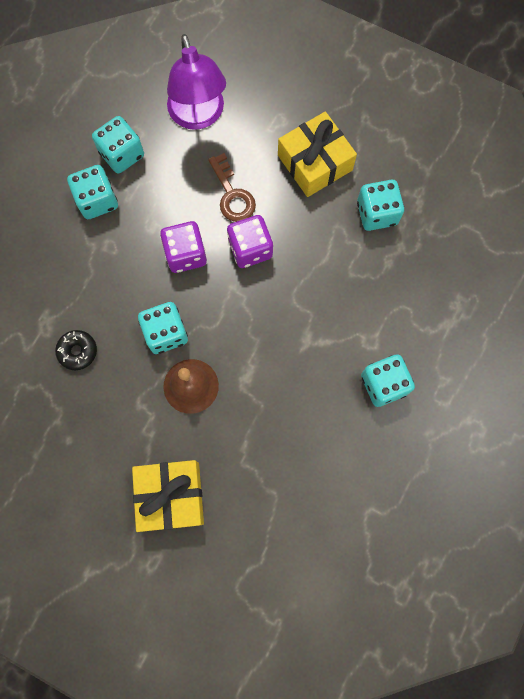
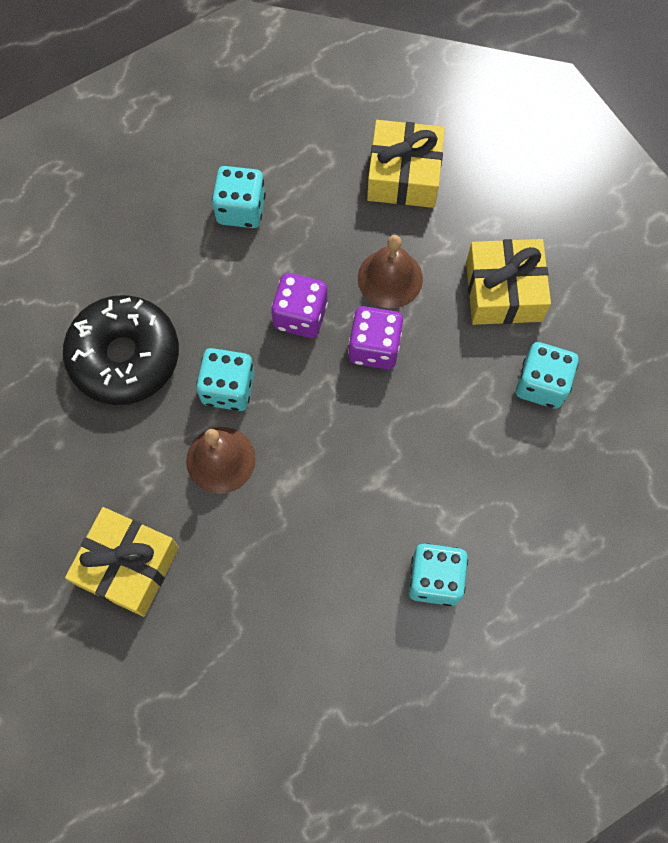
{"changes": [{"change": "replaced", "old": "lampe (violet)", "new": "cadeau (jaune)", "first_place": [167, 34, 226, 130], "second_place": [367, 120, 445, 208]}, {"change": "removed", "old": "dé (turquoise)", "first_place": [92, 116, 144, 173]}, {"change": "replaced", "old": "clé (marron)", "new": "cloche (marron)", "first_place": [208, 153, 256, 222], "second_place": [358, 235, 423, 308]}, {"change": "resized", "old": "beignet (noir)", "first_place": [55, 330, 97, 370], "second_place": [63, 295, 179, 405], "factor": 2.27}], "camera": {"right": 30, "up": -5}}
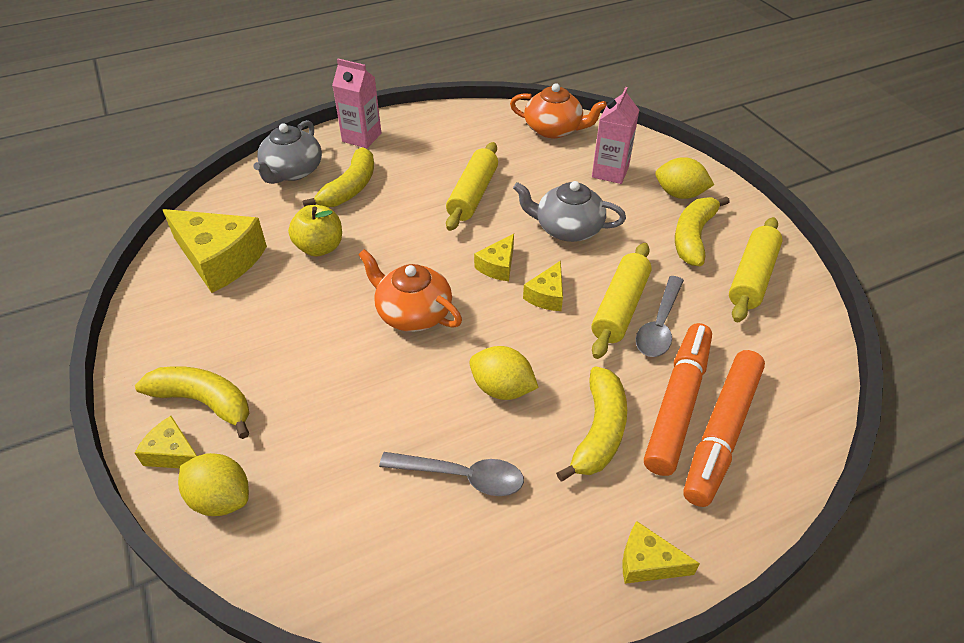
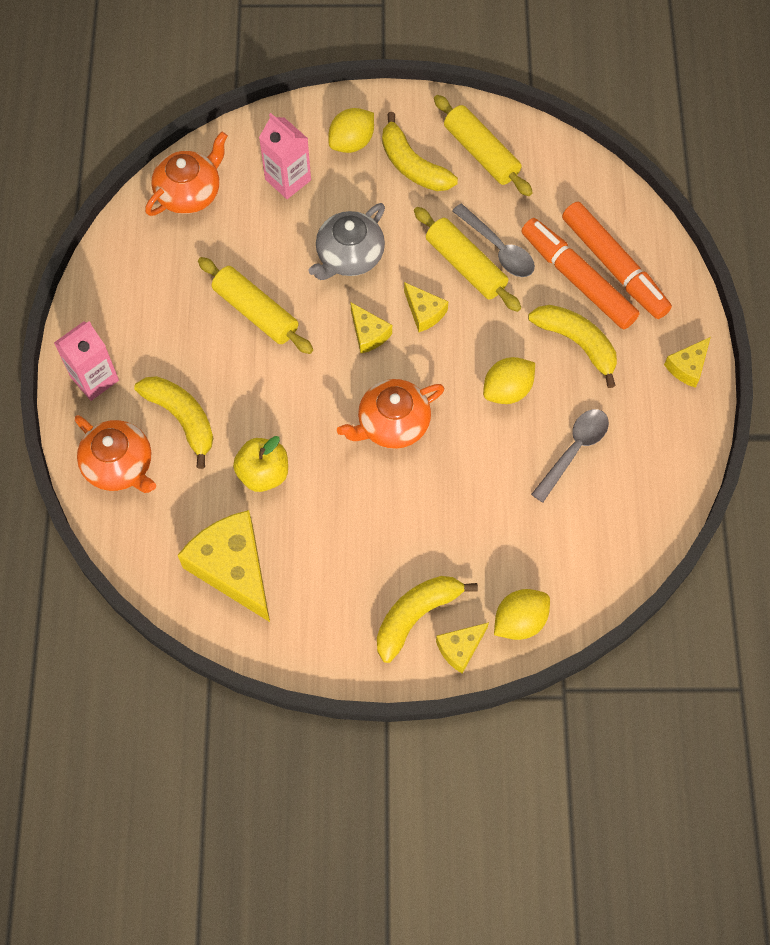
{"changes": [{"change": "recoloured", "old": "théière (gris)", "new": "théière (orange)", "first_place": [253, 120, 322, 184], "second_place": [75, 415, 156, 493]}, {"change": "turned", "old": "fromage (jaune)", "first_place": [163, 209, 267, 293], "second_place": [178, 510, 270, 622], "degrees": -90}], "camera": {"right": -65, "up": 20}}
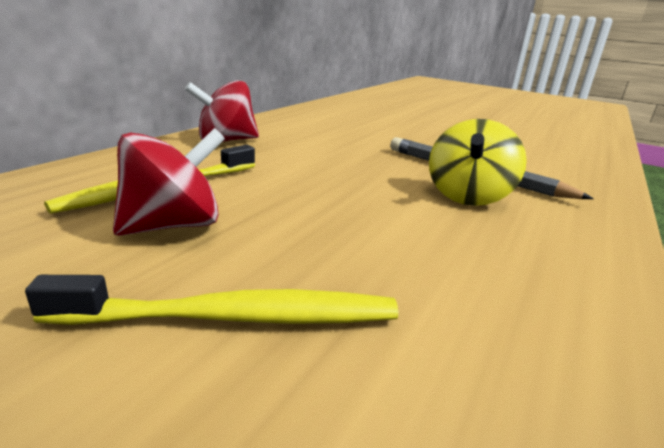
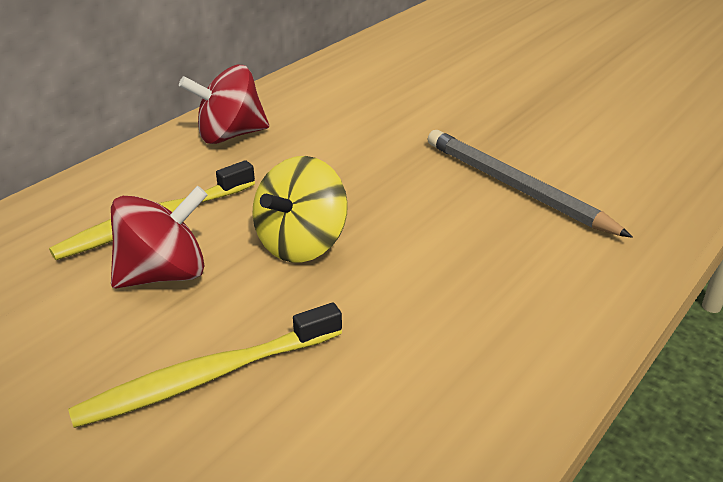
{"changes": [{"change": "moved", "old": "toupie (jaune)", "first_place": [429, 119, 527, 206], "second_place": [252, 156, 348, 262]}, {"change": "turned", "old": "brosse à dents (jaune)", "first_place": [25, 275, 398, 325], "second_place": [68, 302, 342, 428], "degrees": 150}], "camera": {"right": 10, "up": 10}}
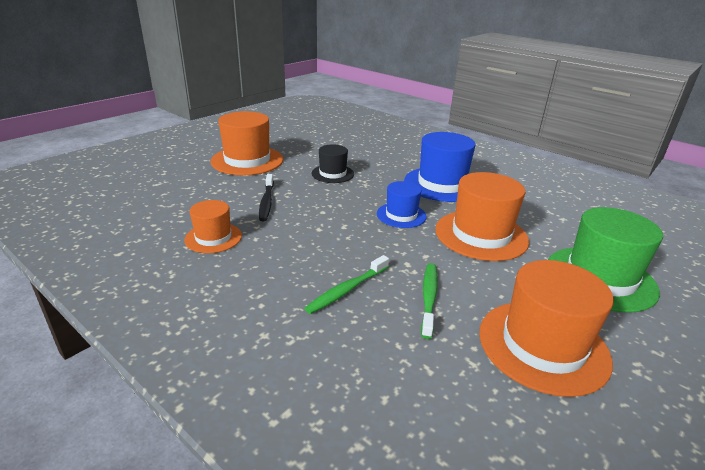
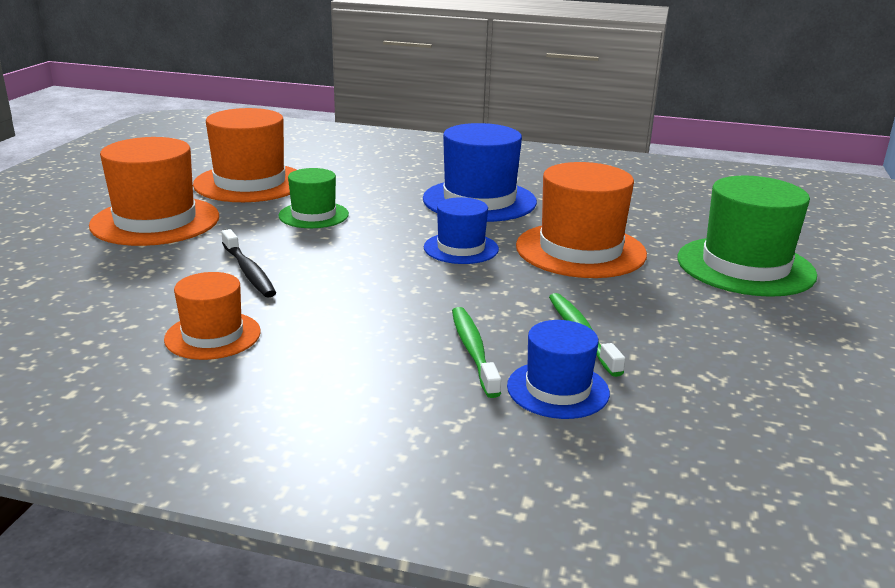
{"changes": [{"change": "recoloured", "old": "chapeau (noir)", "new": "chapeau (vert)", "first_place": [312, 144, 354, 183], "second_place": [279, 168, 349, 228]}, {"change": "turned", "old": "brosse à dents (vert)", "first_place": [304, 255, 389, 314], "second_place": [452, 307, 501, 398], "degrees": 150}, {"change": "moved", "old": "chapeau (orange)", "first_place": [479, 260, 614, 397], "second_place": [193, 108, 297, 202]}, {"change": "added", "new": "chapeau (bleu)", "second_place": [507, 320, 610, 419]}], "camera": {"right": -25, "up": -5}}
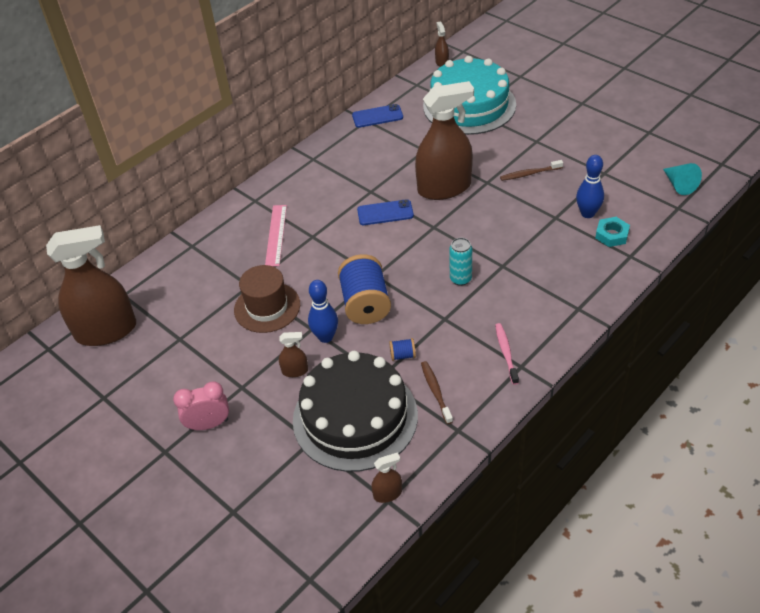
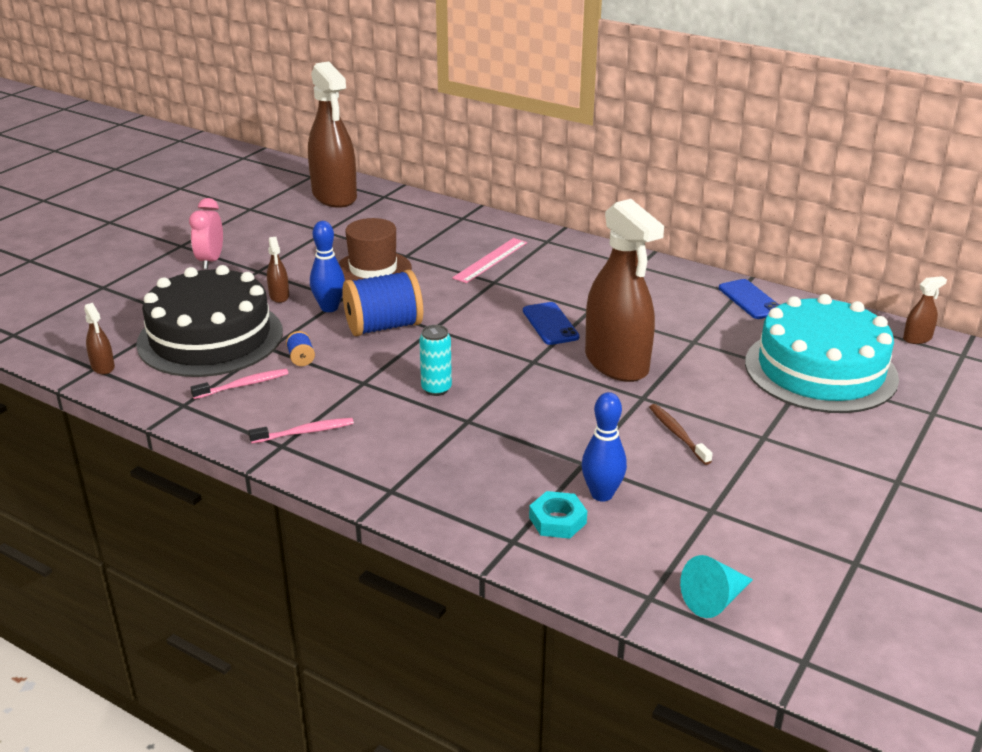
{"changes": [{"change": "turned", "old": "règle (rose)", "first_place": [265, 205, 287, 266], "second_place": [452, 238, 527, 283], "degrees": -45}, {"change": "recoloured", "old": "brosse à dents (marron)", "new": "brosse à dents (rose)", "first_place": [421, 361, 453, 424], "second_place": [190, 369, 289, 399]}, {"change": "turned", "old": "réveil (rose)", "first_place": [173, 381, 229, 430], "second_place": [189, 198, 223, 269], "degrees": -150}], "camera": {"right": 75, "up": -15}}
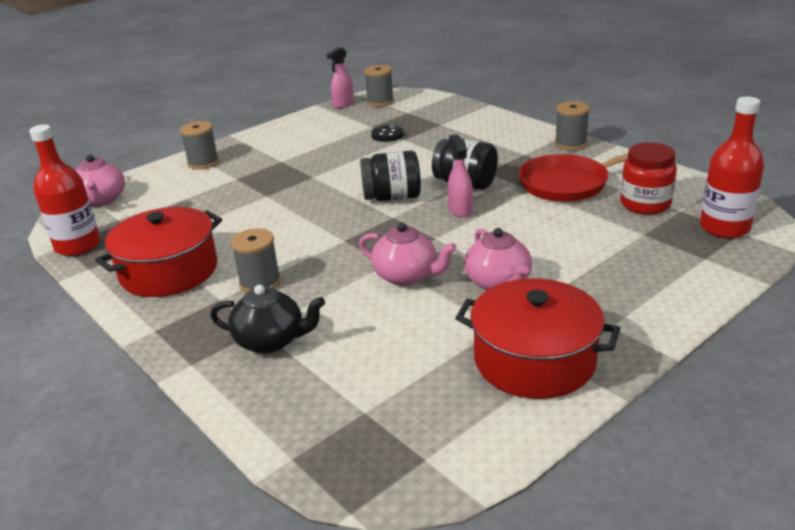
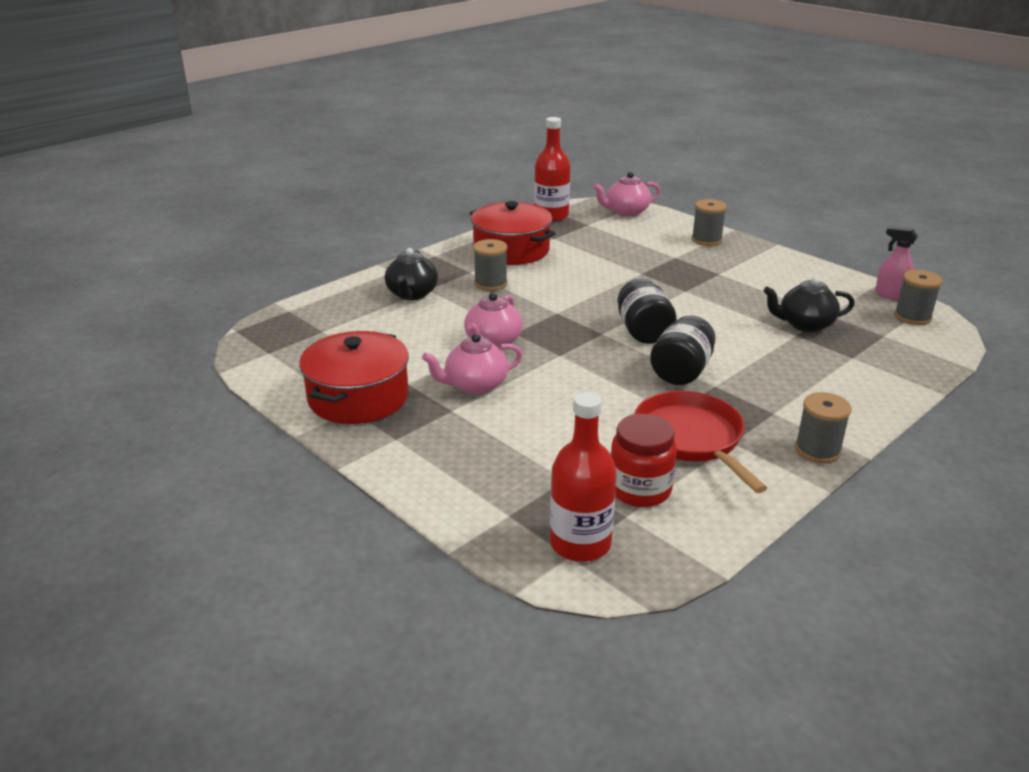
{"changes": [{"change": "replaced", "old": "bouton (noir)", "new": "théière (noir)", "first_place": [371, 125, 404, 142], "second_place": [763, 277, 854, 332]}, {"change": "removed", "old": "vaporisateur (rose)", "first_place": [448, 134, 473, 218]}], "camera": {"right": 85, "up": 0}}
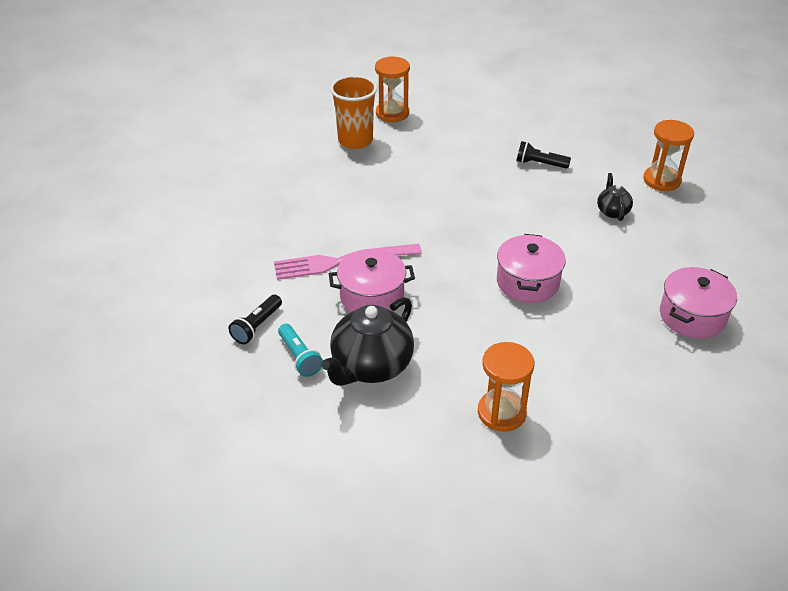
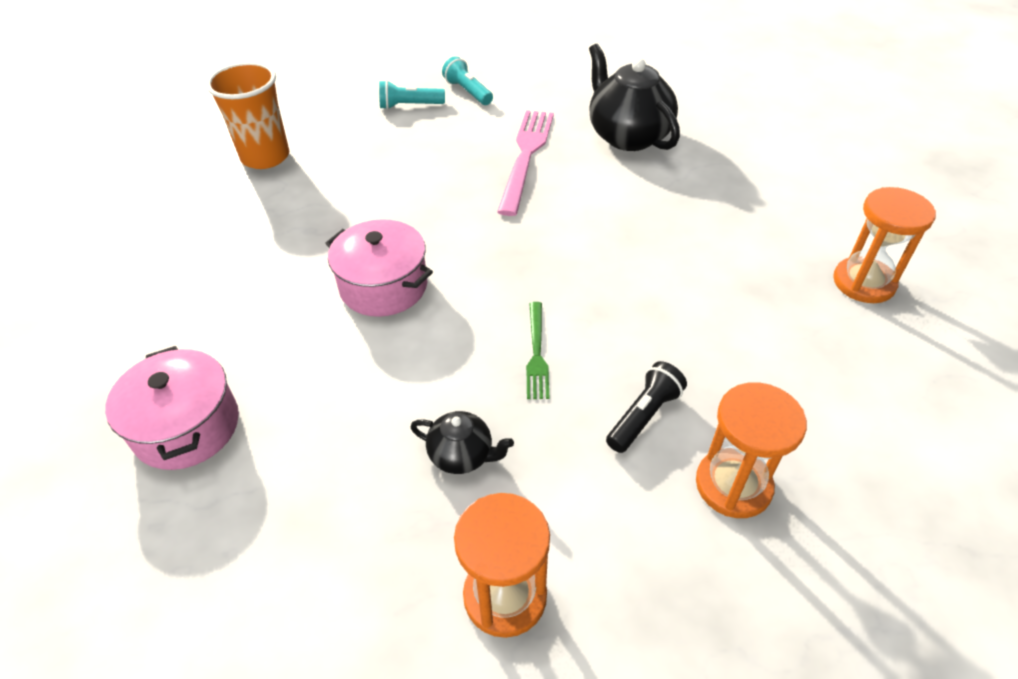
{"changes": [{"change": "moved", "old": "gobelet (orange)", "first_place": [330, 75, 377, 149], "second_place": [206, 62, 289, 169]}, {"change": "removed", "old": "marmite (rose)", "first_place": [329, 249, 415, 312]}, {"change": "recoloured", "old": "lampe de poche (noir)", "new": "lampe de poche (turquoise)", "first_place": [229, 295, 282, 344], "second_place": [442, 56, 493, 105]}, {"change": "moved", "old": "théière (noir)", "first_place": [321, 297, 414, 386], "second_place": [589, 44, 680, 151]}, {"change": "moved", "old": "sablier (orange)", "first_place": [478, 342, 534, 432], "second_place": [696, 382, 807, 518]}, {"change": "added", "new": "fourchette (vert)", "second_place": [526, 302, 549, 399]}], "camera": {"right": 115, "up": 5}}
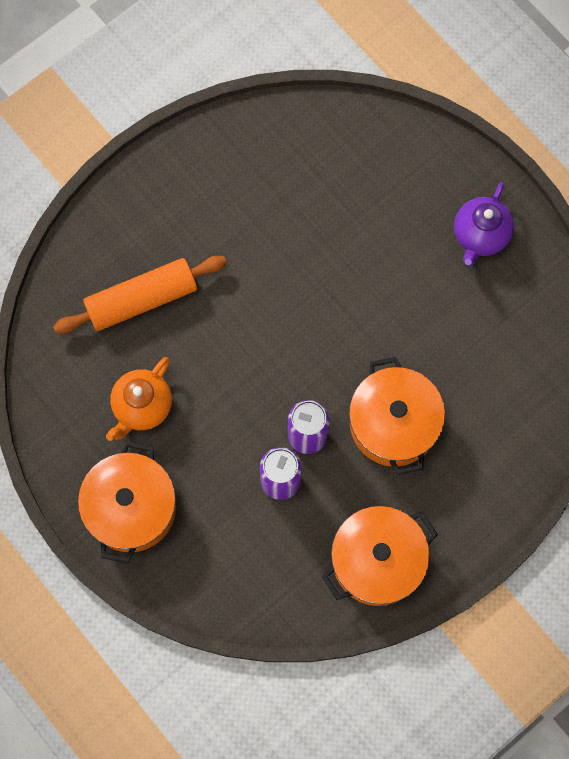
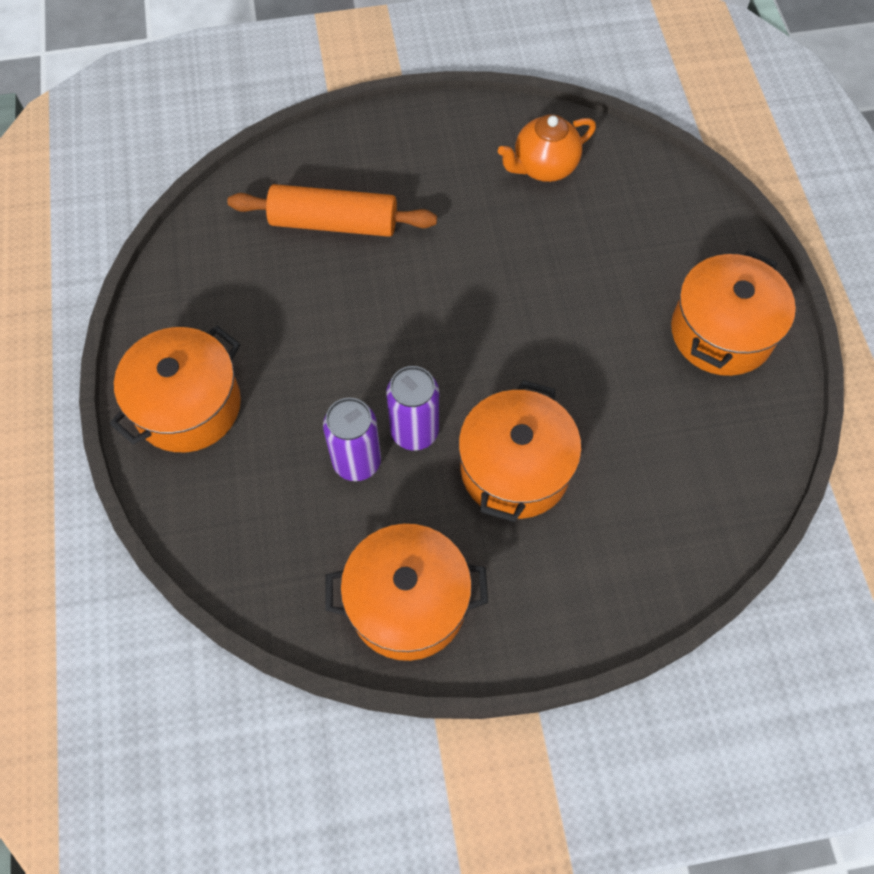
{"changes": [{"change": "replaced", "old": "théière (violet)", "new": "marmite (orange)", "first_place": [454, 182, 514, 266], "second_place": [671, 250, 796, 376]}, {"change": "moved", "old": "théière (orange)", "first_place": [106, 357, 172, 441], "second_place": [498, 114, 596, 182]}], "camera": {"right": 30, "up": -10}}
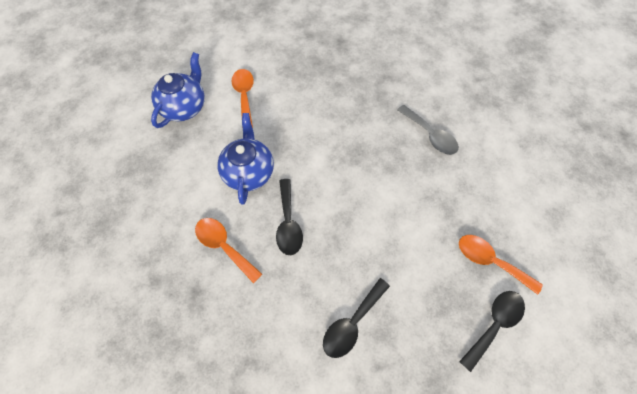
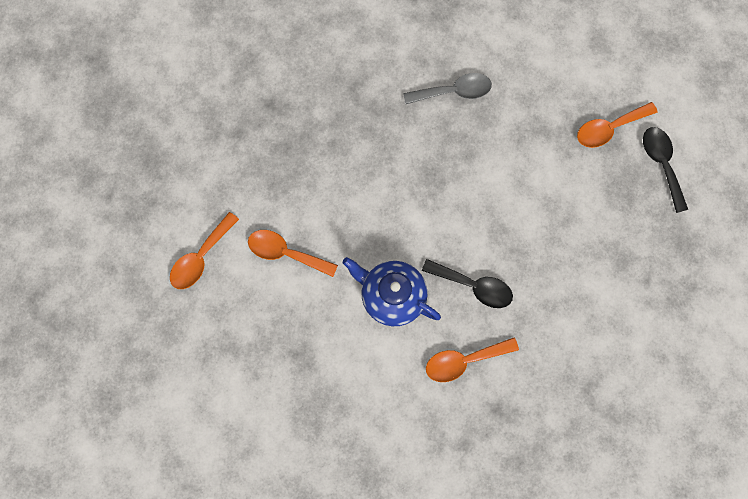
{"changes": [{"change": "removed", "old": "théière (bleu)", "first_place": [151, 52, 205, 128]}, {"change": "removed", "old": "cuillère (noir)", "first_place": [323, 278, 390, 358]}, {"change": "added", "new": "cuillère (orange)", "second_place": [170, 212, 239, 289]}], "camera": {"right": -60, "up": 10}}
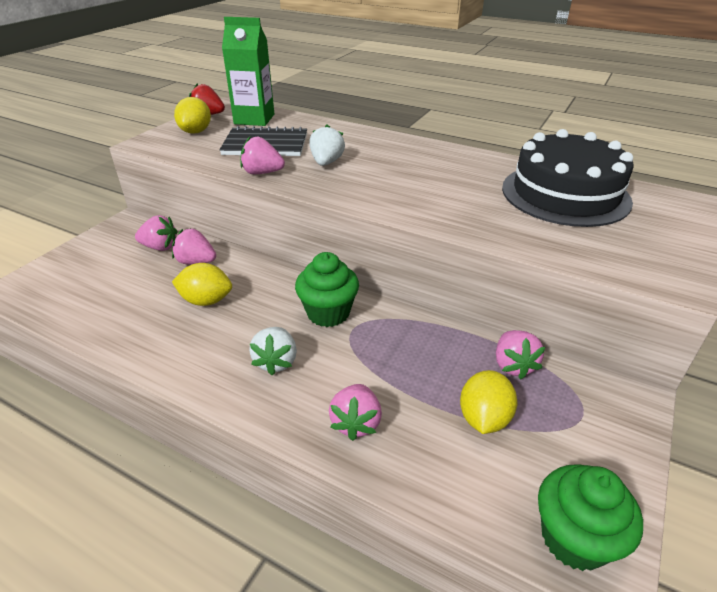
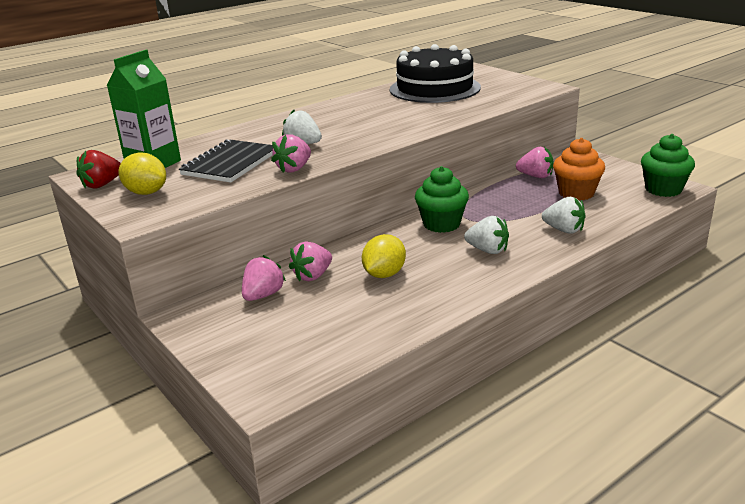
{"changes": [{"change": "replaced", "old": "citron (jaune)", "new": "muffin (orange)", "first_place": [460, 370, 517, 434], "second_place": [553, 138, 605, 201]}, {"change": "recoloured", "old": "fraise (rose)", "new": "fraise (blanc)", "first_place": [329, 384, 382, 441], "second_place": [542, 197, 586, 234]}], "camera": {"right": -65, "up": -10}}
